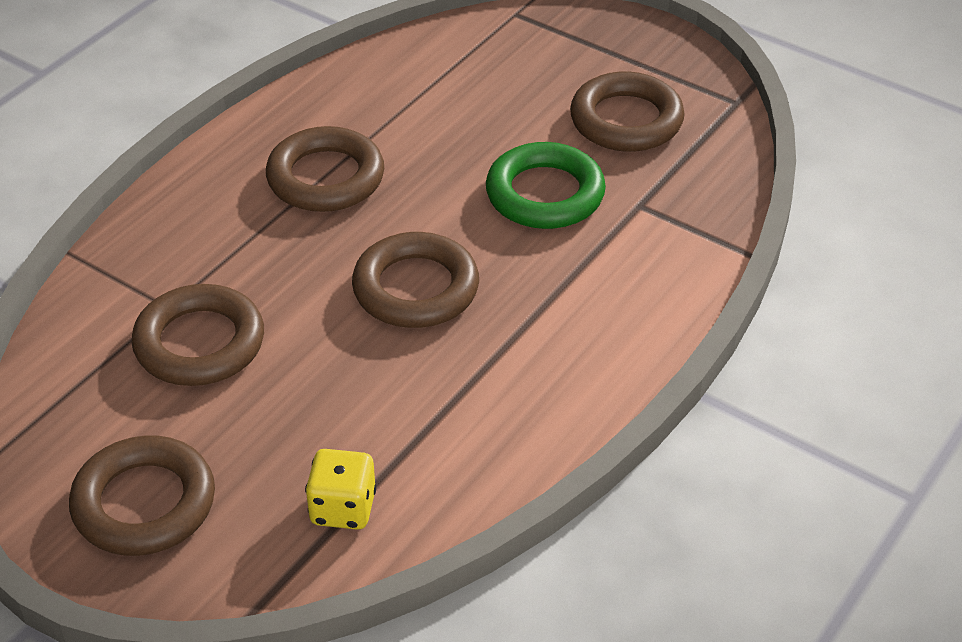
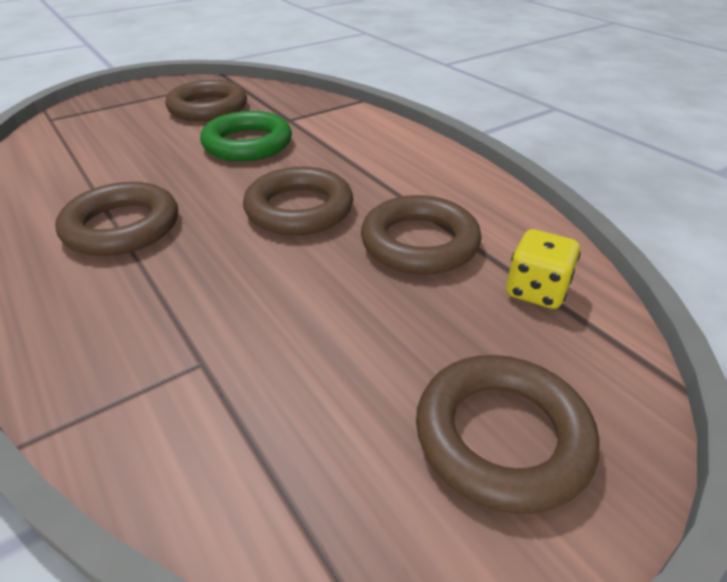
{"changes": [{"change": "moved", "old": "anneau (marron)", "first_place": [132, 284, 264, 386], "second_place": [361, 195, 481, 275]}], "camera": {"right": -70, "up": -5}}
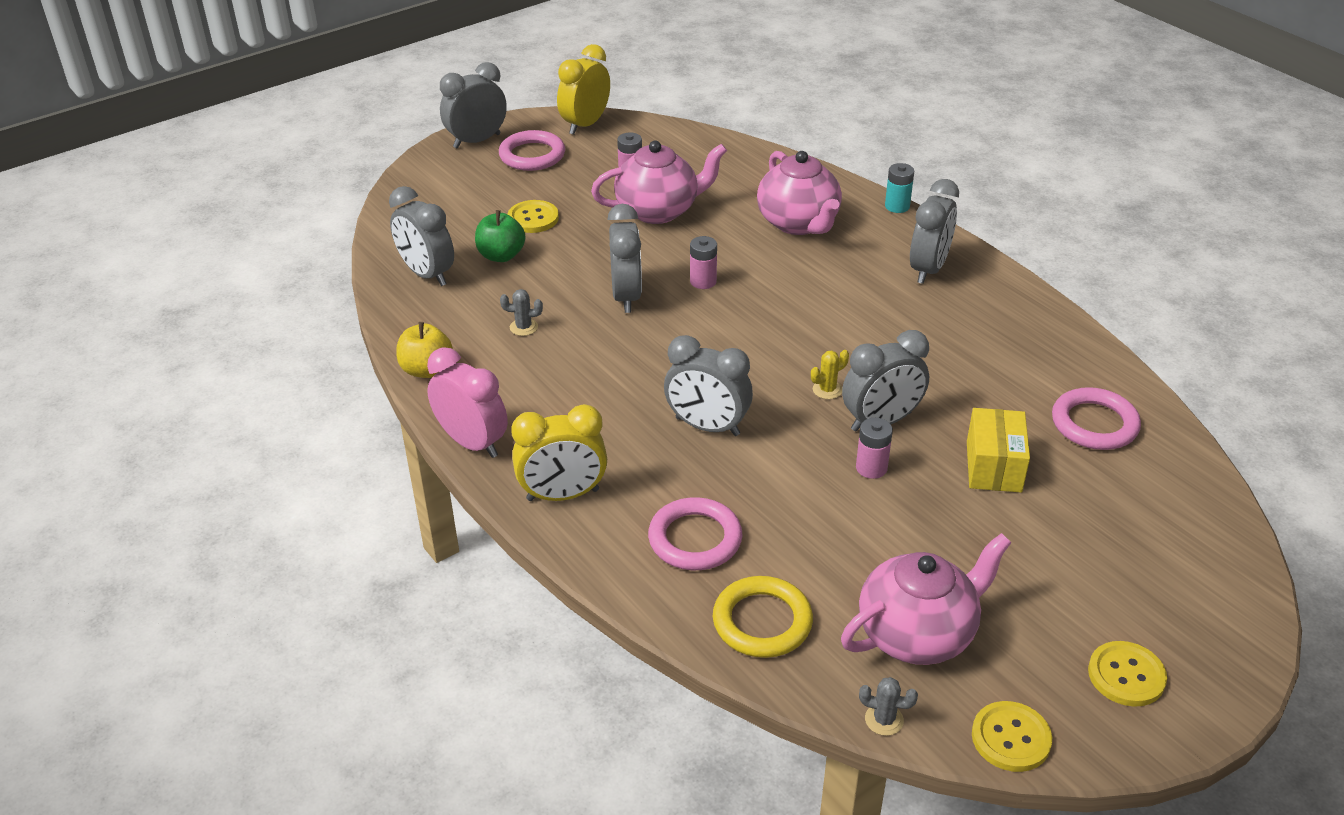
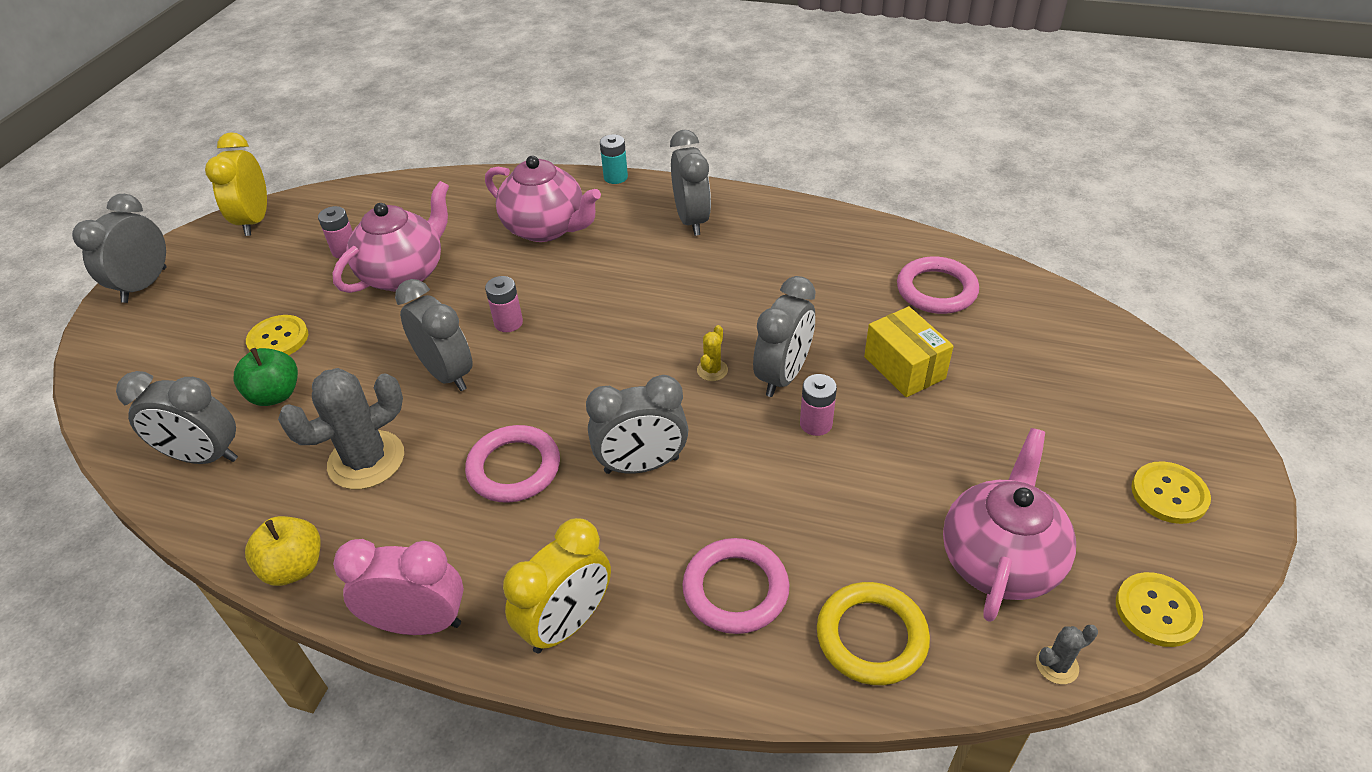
{"changes": [{"change": "moved", "old": "anneau (rose)", "first_place": [499, 130, 565, 171], "second_place": [465, 425, 560, 503]}, {"change": "resized", "old": "cactus (gris)", "first_place": [500, 289, 543, 336], "second_place": [278, 368, 404, 490], "factor": 2.27}], "camera": {"right": -35, "up": 5}}
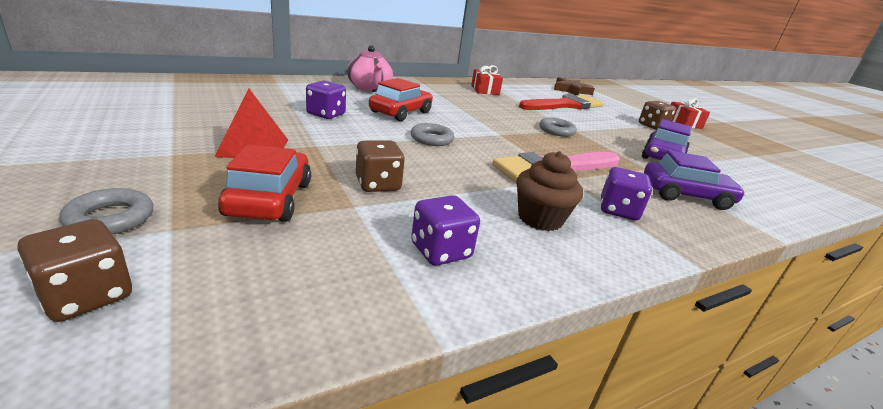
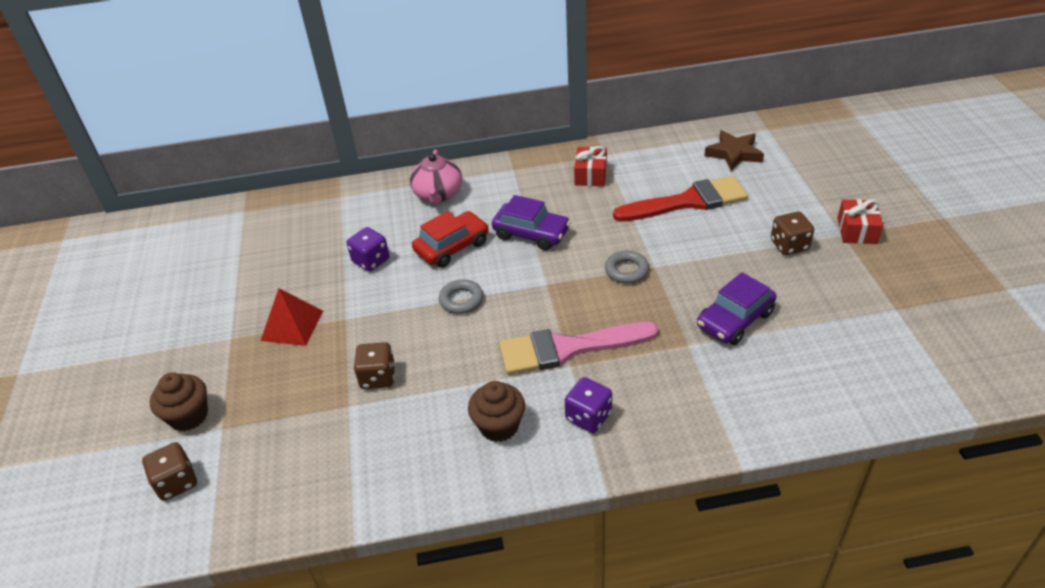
{"changes": [{"change": "removed", "old": "voiture (rouge)", "first_place": [218, 144, 311, 222]}, {"change": "moved", "old": "voiture (violet)", "first_place": [644, 150, 746, 210], "second_place": [492, 195, 571, 251]}, {"change": "replaced", "old": "anneau (gris)", "new": "muffin (marron)", "first_place": [59, 188, 153, 235], "second_place": [150, 372, 208, 431]}, {"change": "removed", "old": "dé (violet)", "first_place": [411, 195, 480, 266]}], "camera": {"right": 25, "up": 15}}
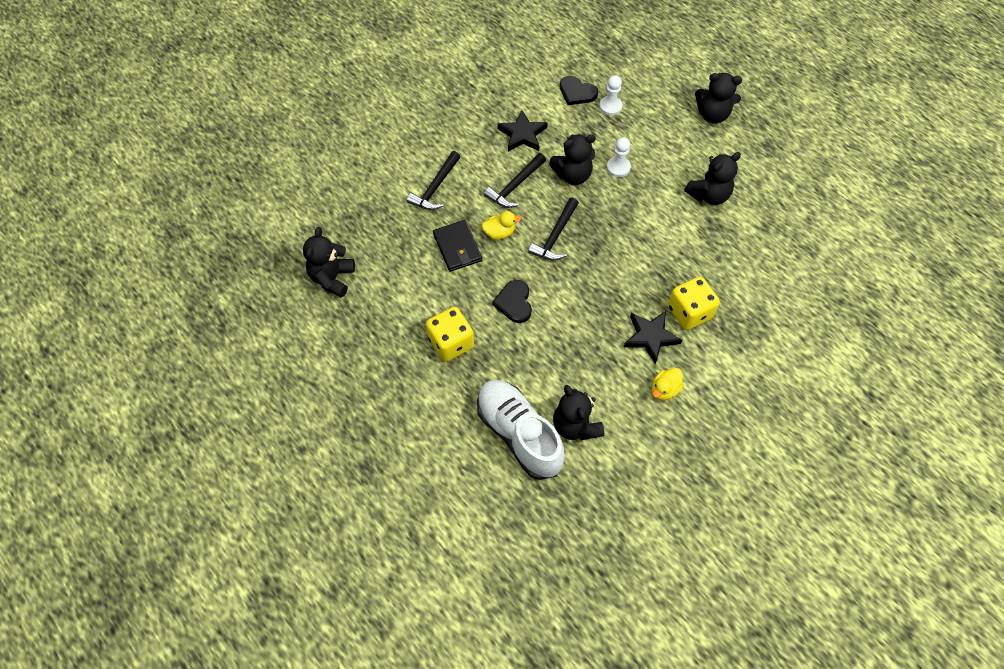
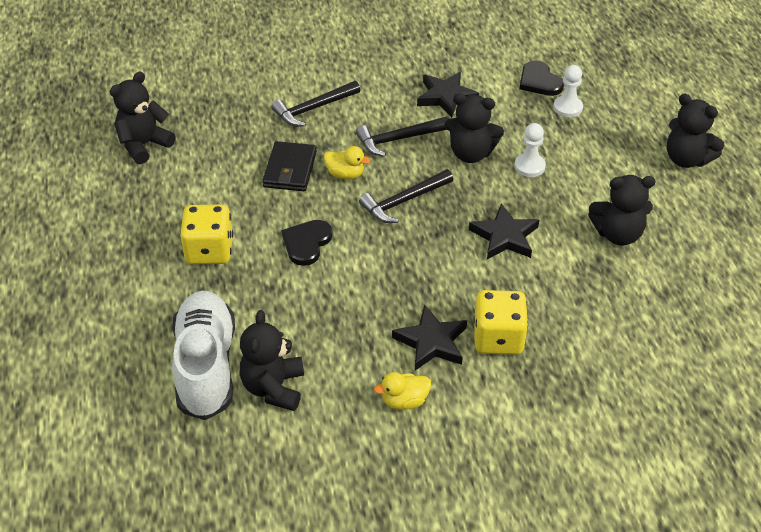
{"changes": [{"change": "added", "new": "étoile (noir)", "second_place": [469, 204, 539, 259]}], "camera": {"right": 30, "up": -15}}
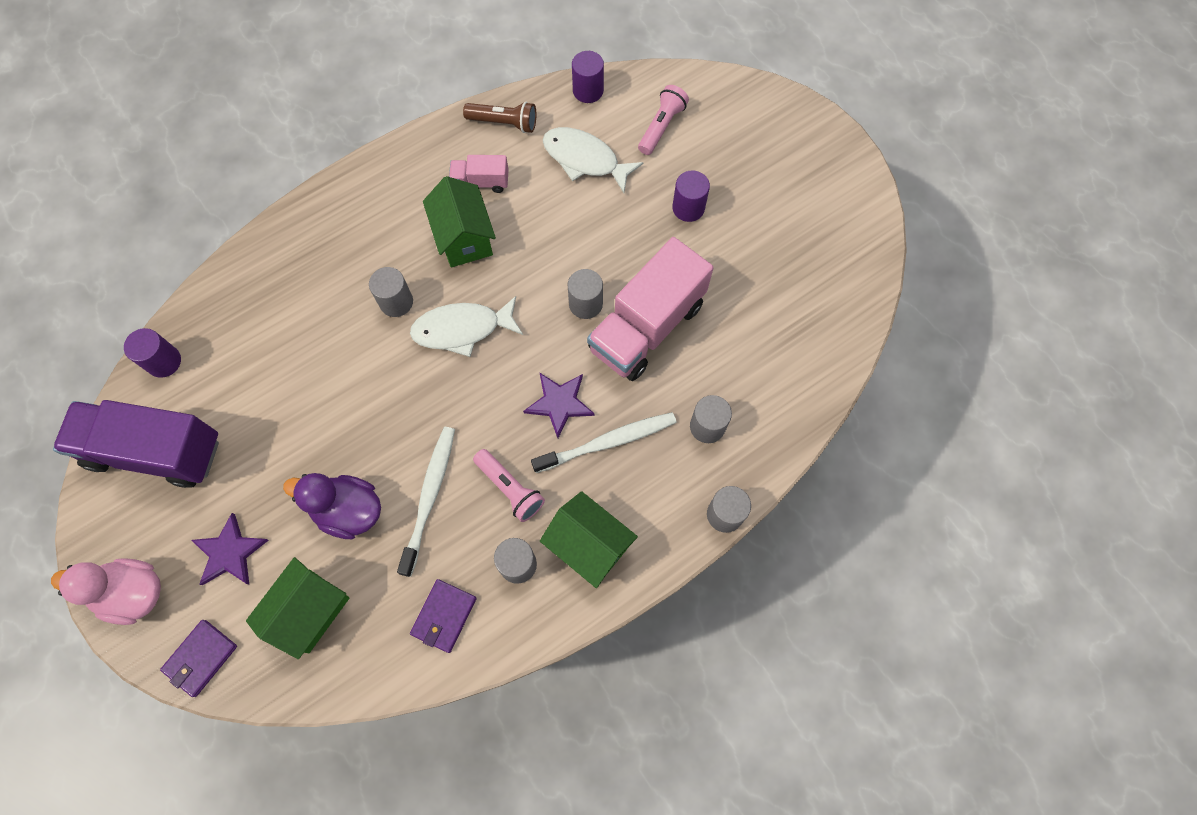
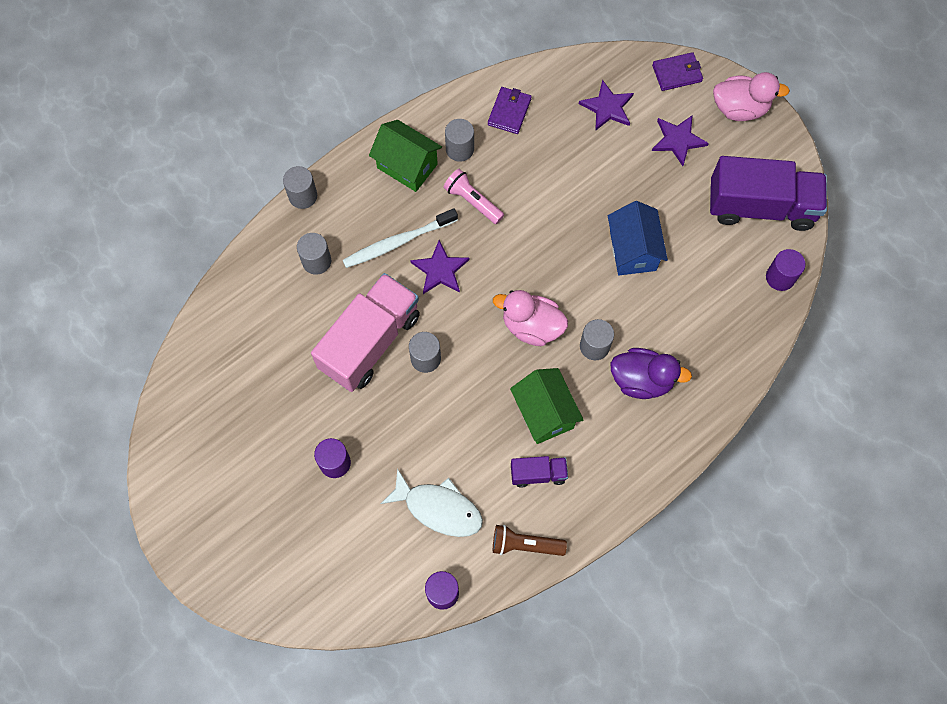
{"changes": [{"change": "removed", "old": "lampe de poche (rose)", "first_place": [638, 85, 689, 155]}, {"change": "recoloured", "old": "camion (rose)", "new": "camion (violet)", "first_place": [449, 155, 509, 193], "second_place": [511, 456, 568, 488]}, {"change": "replaced", "old": "poisson (blanc)", "new": "canard (rose)", "first_place": [410, 296, 523, 357], "second_place": [493, 290, 568, 346]}, {"change": "removed", "old": "brosse à dents (blanc)", "first_place": [397, 427, 455, 577]}, {"change": "moved", "old": "canard (violet)", "first_place": [283, 473, 381, 539], "second_place": [610, 348, 692, 399]}, {"change": "replaced", "old": "maison (vert)", "new": "étoile (violet)", "first_place": [246, 557, 349, 659], "second_place": [579, 80, 634, 131]}, {"change": "turned", "old": "portefeuille (violet)", "first_place": [160, 620, 237, 697], "second_place": [652, 52, 703, 91], "degrees": 45}, {"change": "added", "new": "maison (bleu)", "second_place": [608, 201, 668, 275]}], "camera": {"right": 175, "up": 0}}
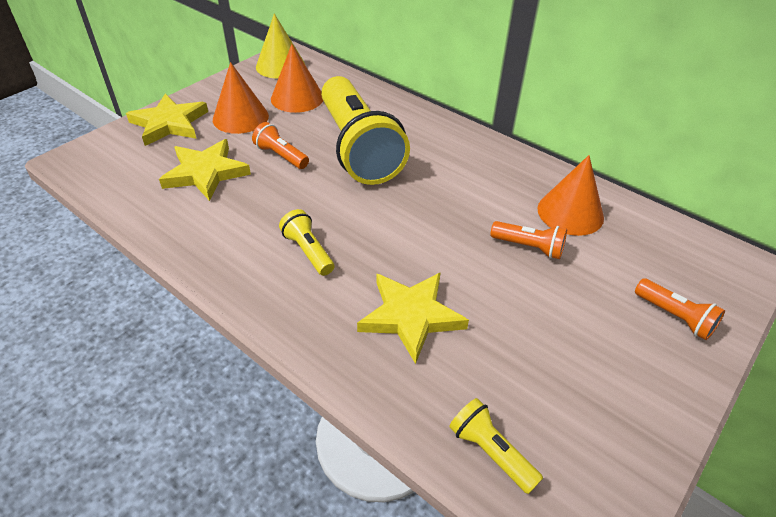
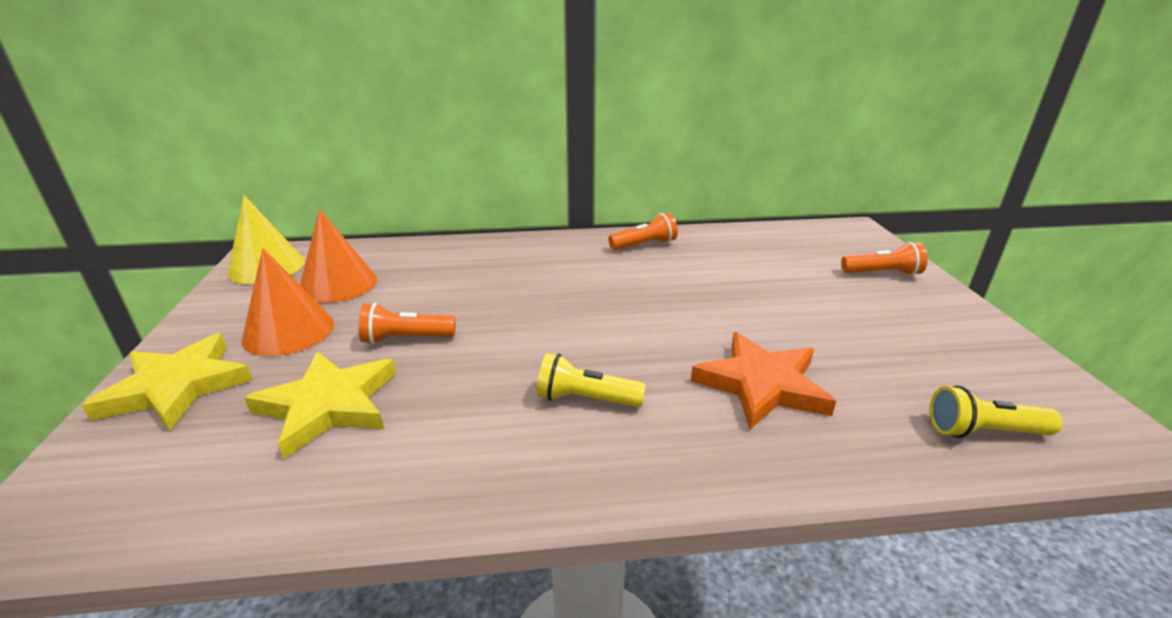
{"changes": [{"change": "removed", "old": "lampe de poche (jaune)", "first_place": [321, 76, 410, 185]}, {"change": "removed", "old": "cône (orange)", "first_place": [538, 155, 604, 236]}, {"change": "moved", "old": "lampe de poche (orange)", "first_place": [490, 221, 567, 259], "second_place": [608, 212, 678, 250]}, {"change": "recoloured", "old": "étoile (jaune)", "new": "étoile (orange)", "first_place": [357, 272, 469, 364], "second_place": [691, 332, 836, 429]}], "camera": {"right": -45, "up": -15}}
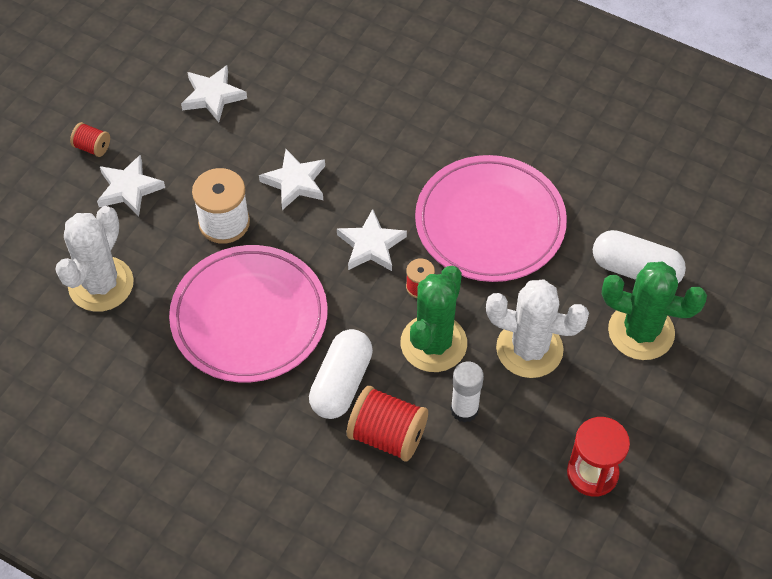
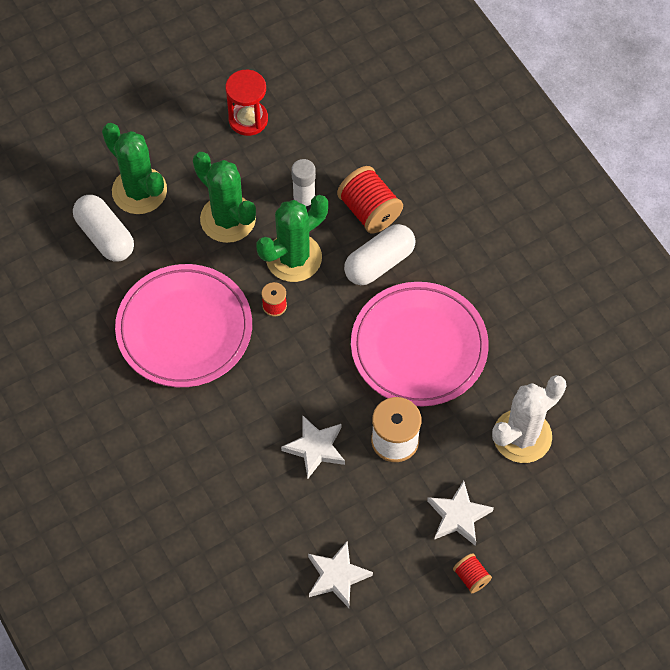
{"changes": [{"change": "removed", "old": "étoile (blanc)", "first_place": [337, 209, 407, 271]}, {"change": "recoloured", "old": "cactus (blanc)", "new": "cactus (vert)", "first_place": [486, 279, 589, 378], "second_place": [193, 152, 256, 243]}], "camera": {"right": -150, "up": 5}}
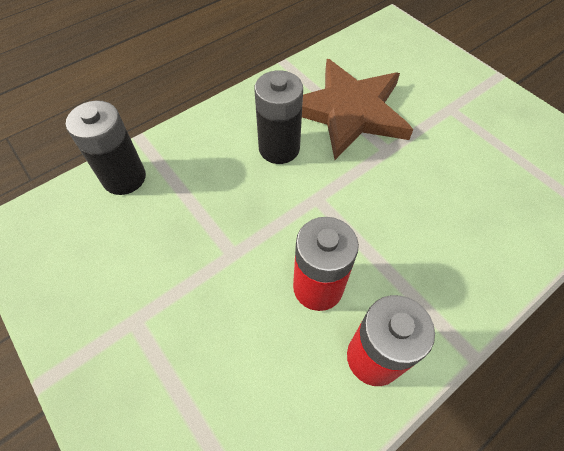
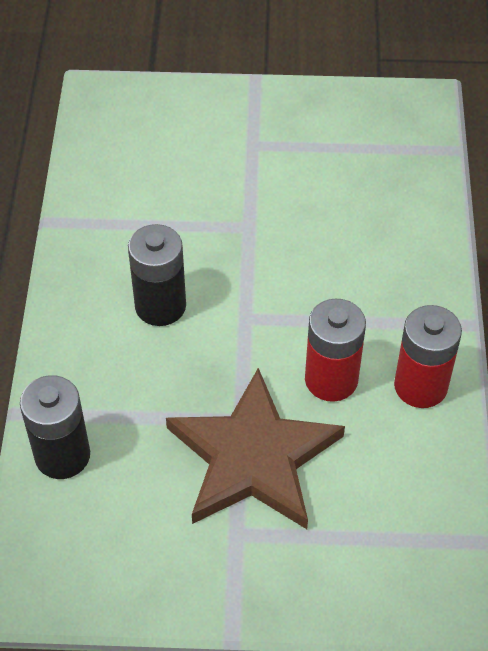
{"changes": [{"change": "moved", "old": "étoile (marron)", "first_place": [302, 59, 413, 160], "second_place": [166, 368, 345, 529]}], "camera": {"right": -50, "up": -5}}
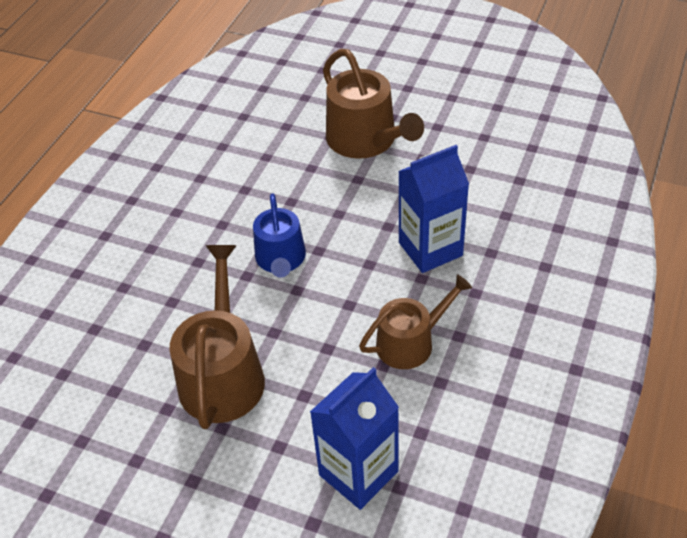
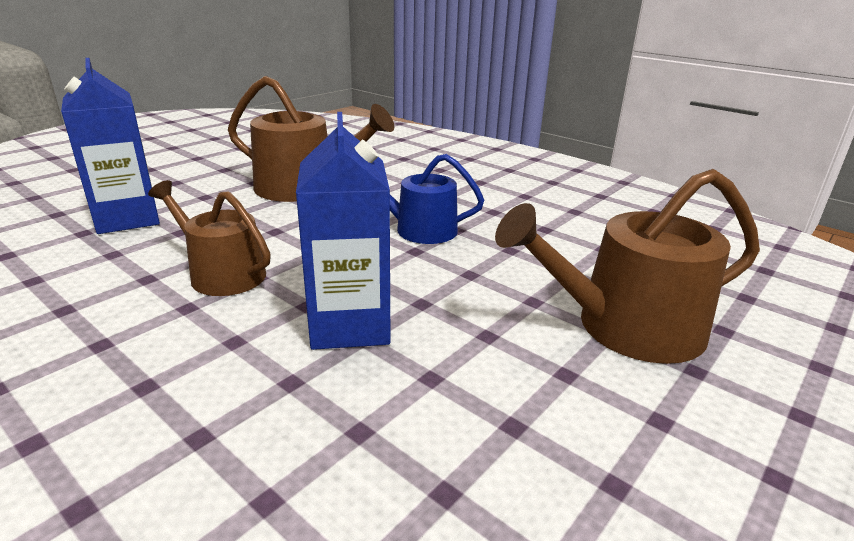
{"changes": [{"change": "turned", "old": "arrosoir (marron)", "first_place": [359, 274, 472, 369], "second_place": [148, 180, 271, 296], "degrees": 135}], "camera": {"right": 105, "up": -20}}
